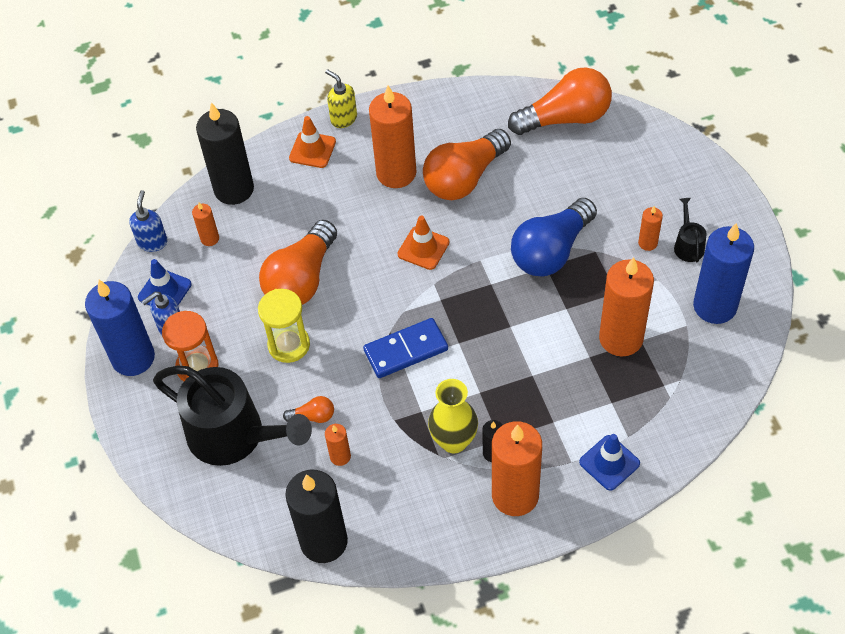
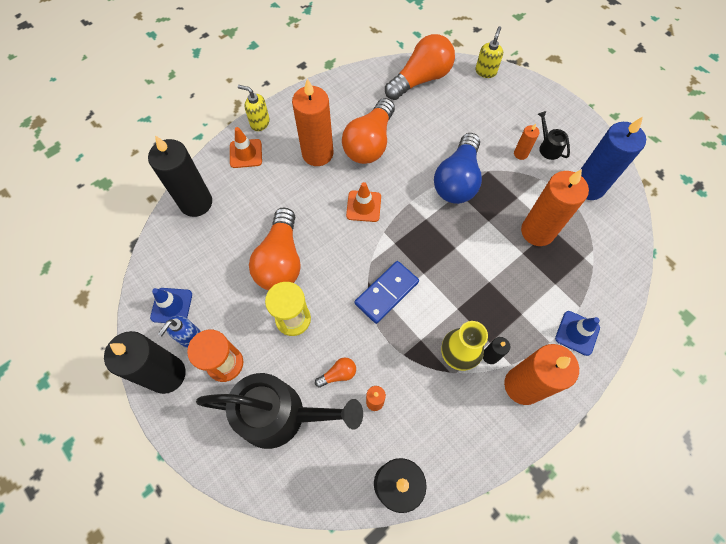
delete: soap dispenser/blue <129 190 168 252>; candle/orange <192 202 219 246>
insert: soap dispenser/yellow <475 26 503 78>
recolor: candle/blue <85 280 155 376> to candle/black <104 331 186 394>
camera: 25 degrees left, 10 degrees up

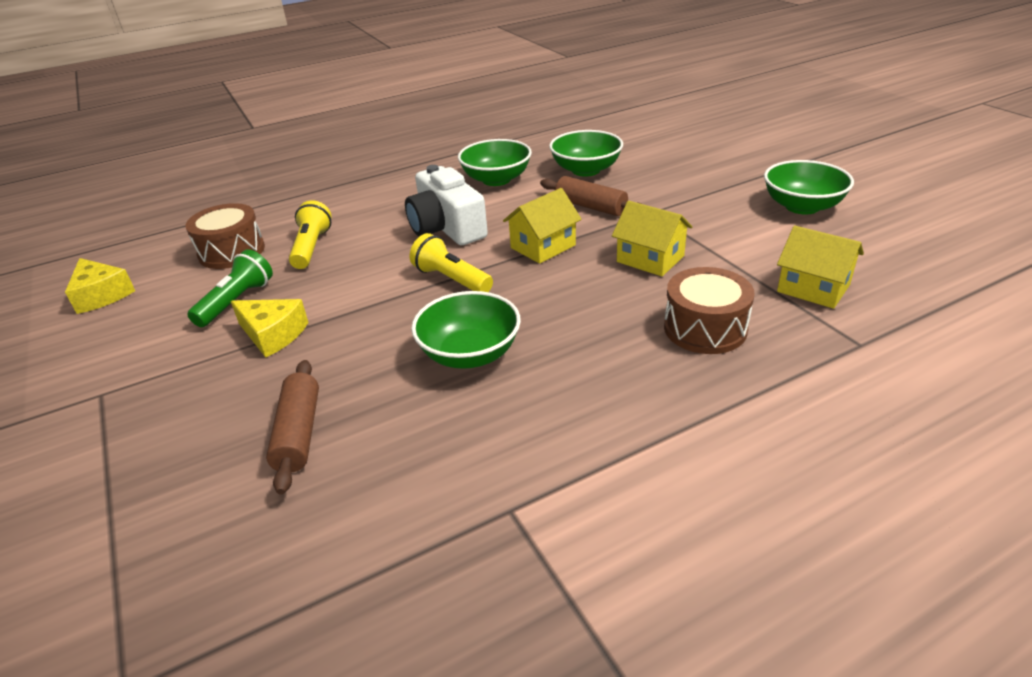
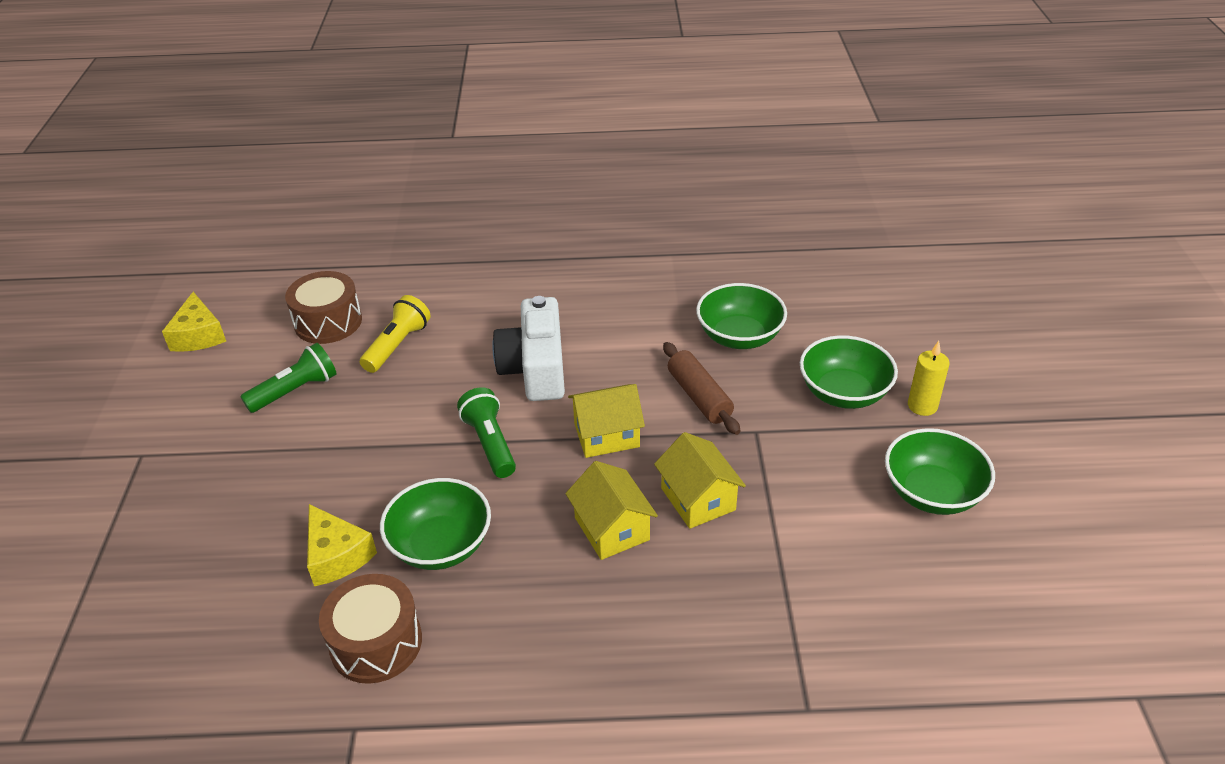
delete: rolling pin/brown <266 360 319 495>
insert: candle/yellow <908 341 950 416>
move: cheese/yellow <231 299 308 358> to <307 504 377 586>; bowl/green <458 139 532 186> to <800 335 898 409>; drum/brown <664 267 755 354> to <319 574 422 684>; house/yellow <777 226 864 309> to <565 461 658 560>
recolor: flashlight/yellow <410 233 493 292> to flashlight/green <457 387 516 478>
camera: 25 degrees right, 5 degrees up

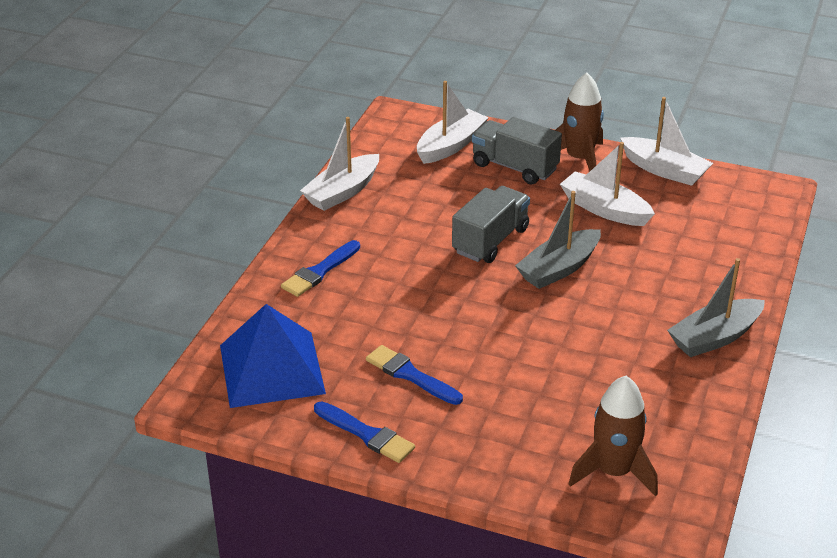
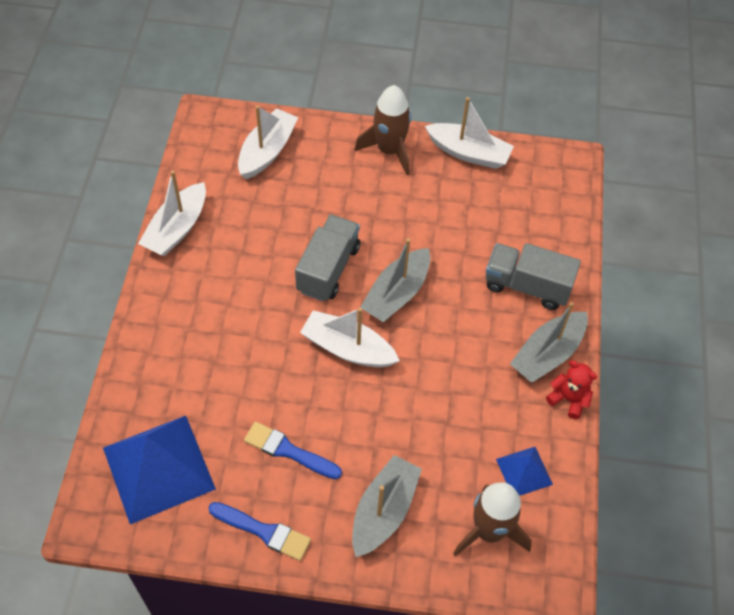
delete: brush/blue <281 240 360 297>
insert: boat/grey <352 455 422 557>; pyramid/blue <496 447 553 496>; teddy bear/red <546 360 597 419>
move: truck/grey <472 117 562 185> to <486 243 581 310>; boat/white <560 142 655 226> to <300 308 400 368>
camera: 15 degrees left, 20 degrees up

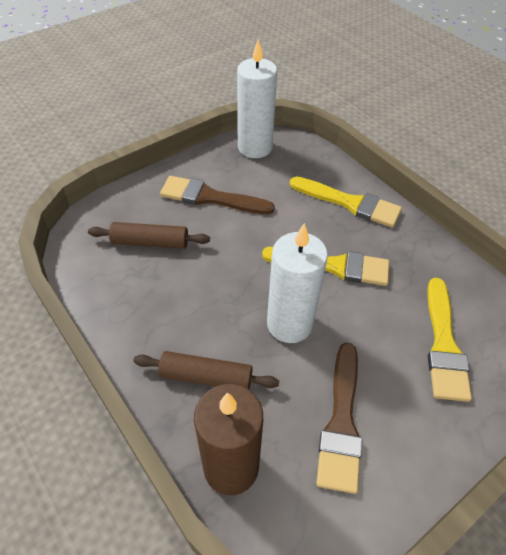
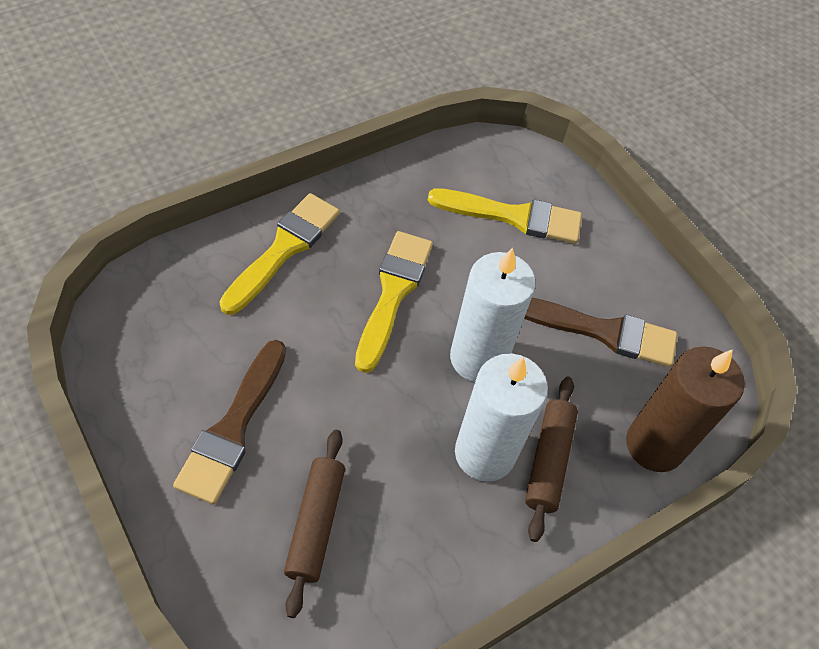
move: candle/white <237 40 277 158> to <455 353 548 482>
camera: 90 degrees left, 5 degrees up

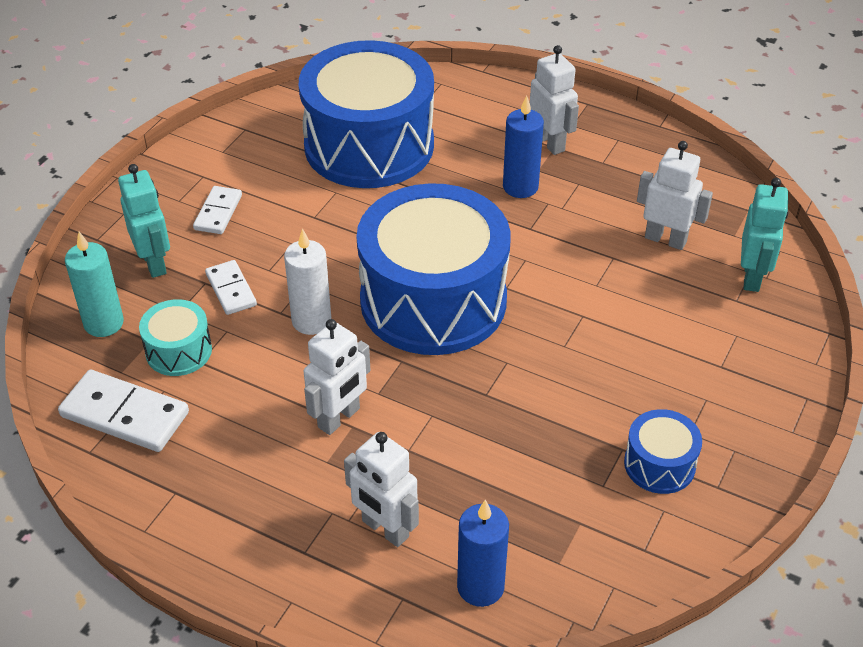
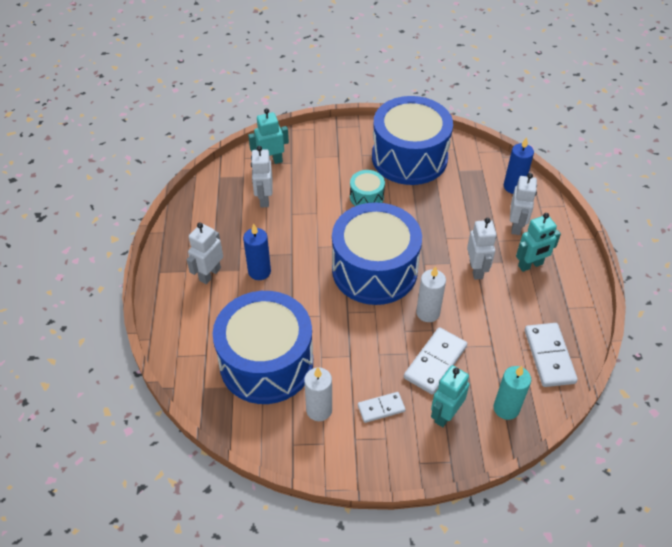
insert: candle/white <304 367 332 421>; robot/turquoise <516 213 561 272>
move: drum/turquoise <139 299 212 376> to <350 170 385 206>
rotate: robot/white <304 319 371 435> = <467 218 497 280> 75 degrees clockwise
resize: domino/white <205 260 257 315> = <404 327 467 394> x1.65; drum/blue <624 409 702 494> = <372 96 453 185> x2.31
camera: 120 degrees left, 5 degrees up

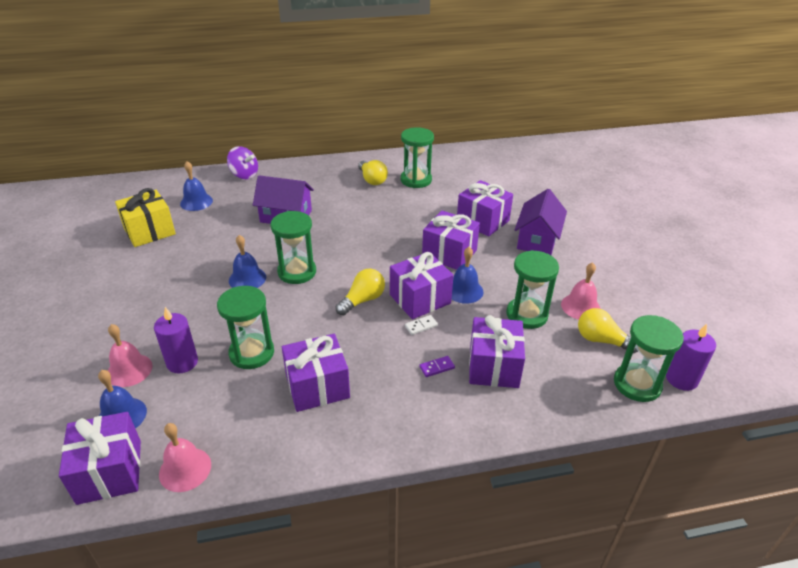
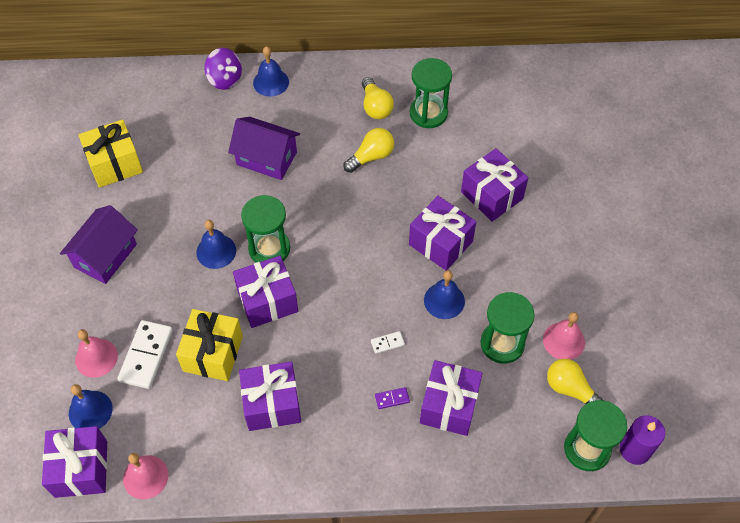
move: bell/blue <180 161 213 211> to <253 46 289 97>; light bulb/yellow <336 269 385 315> to <344 128 394 173>; gift/purple <390 252 454 319> to <233 256 298 328>; house/purple <515 189 567 255> to <60 205 138 284>
replace: candle/purple <154 307 198 373> to domino/white <118 320 173 389>; hourglass/green <217 286 274 369> to gift/yellow <176 309 243 381>
camera: 10 degrees right, 20 degrees up

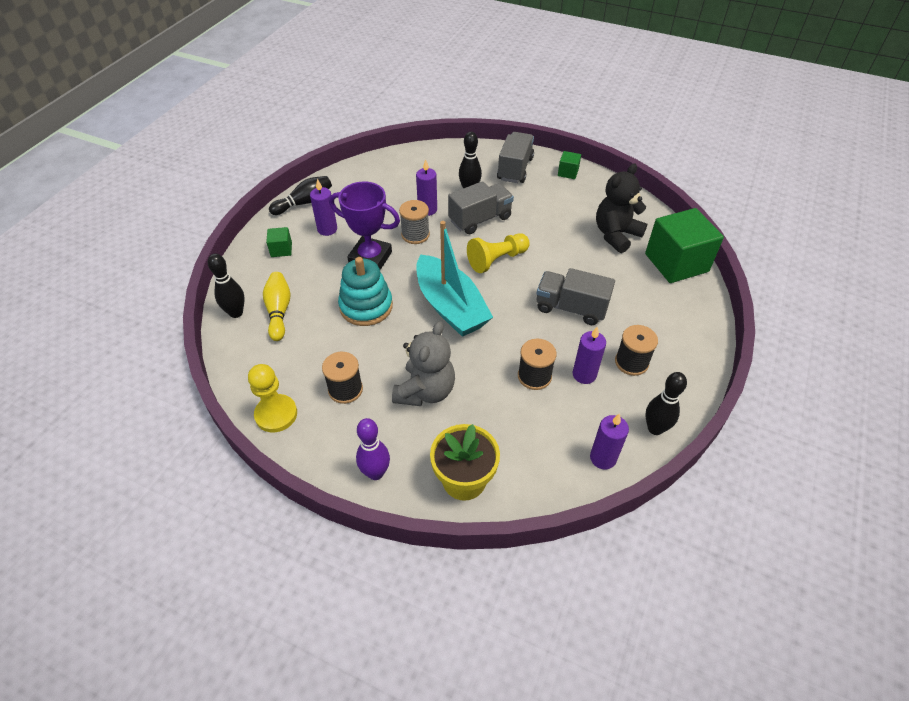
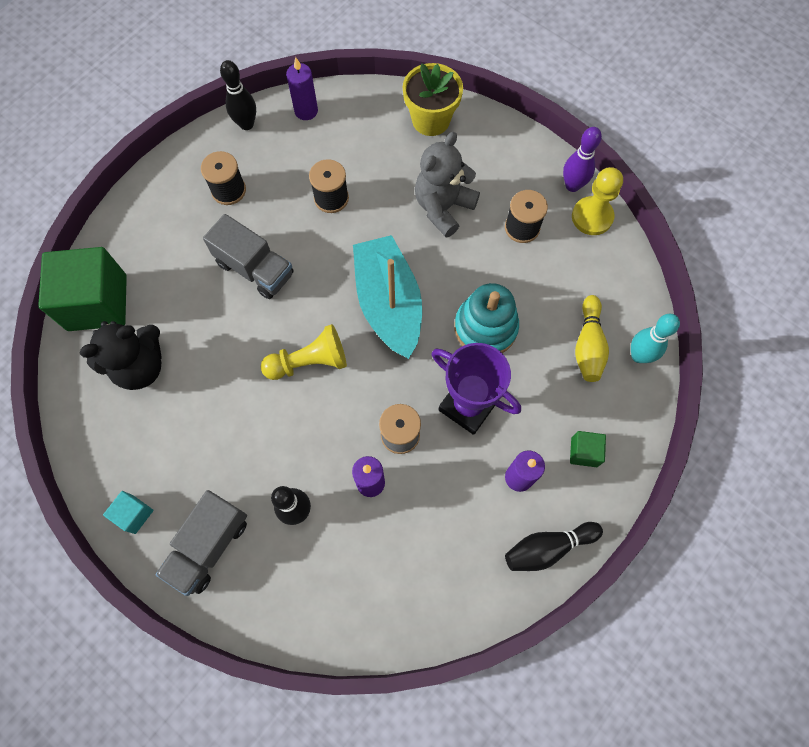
delete: truck/grey <448 181 514 234>; candle/purple <572 327 606 384>
move: bowling pin/purple <356 418 390 480> to <563 127 602 192>
recolor: bowling pin/black <208 253 245 318> to bowling pin/turquoise <631 314 680 363>; cube/green <558 151 581 179> to cube/turquoise <103 491 154 534>
camera: 165 degrees left, 20 degrees up

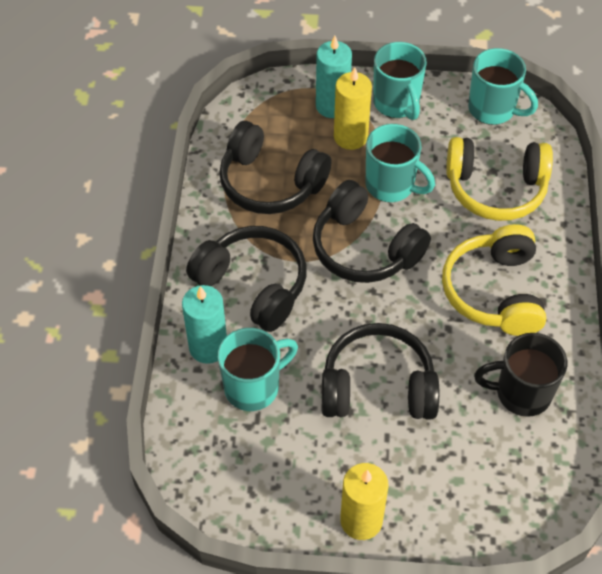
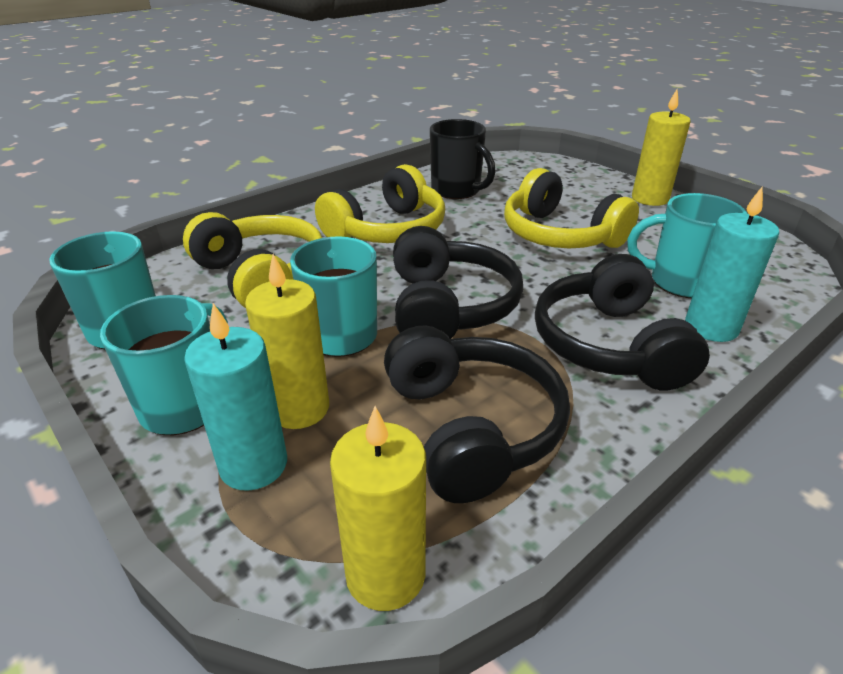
insert: candle/yellow <330 406 426 611>
recolor: headphones/black <322 323 439 420> to headphones/yellow <504 168 639 248>
camera: 135 degrees left, 20 degrees down

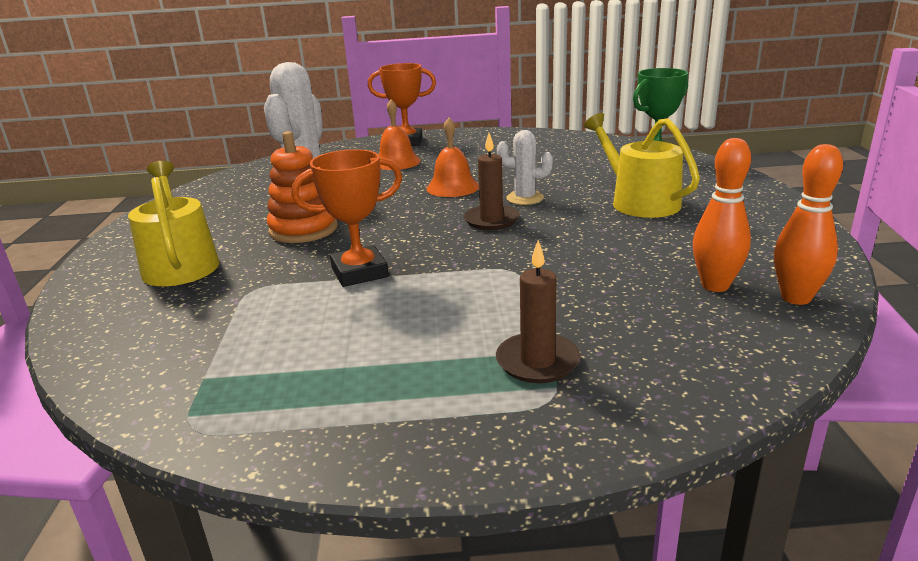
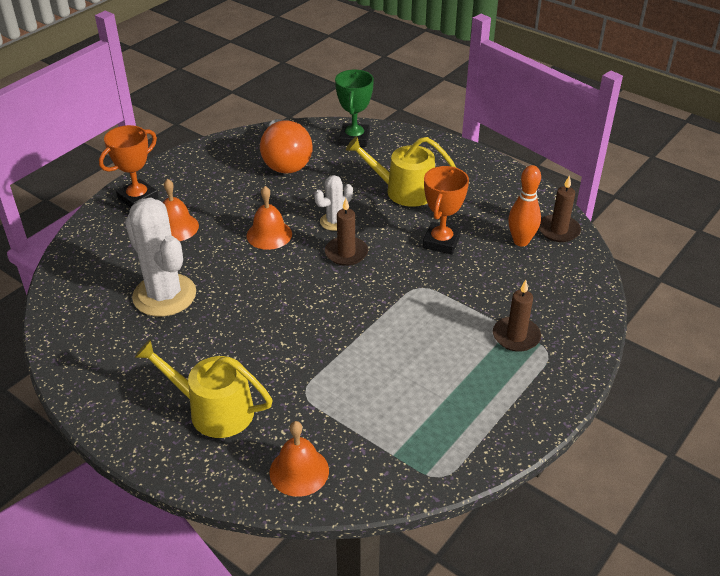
delete: stacking toy/orange <267 131 338 243>
insert: light bulb/orange <260 119 313 173>; bell/orange <269 421 329 497>
move: trophy/orange <292 149 402 287> to <423 166 469 254>
replace: bowling pin/orange <774 144 843 305> to candle/brown <539 175 581 242>
camera: 50 degrees left, 15 degrees up

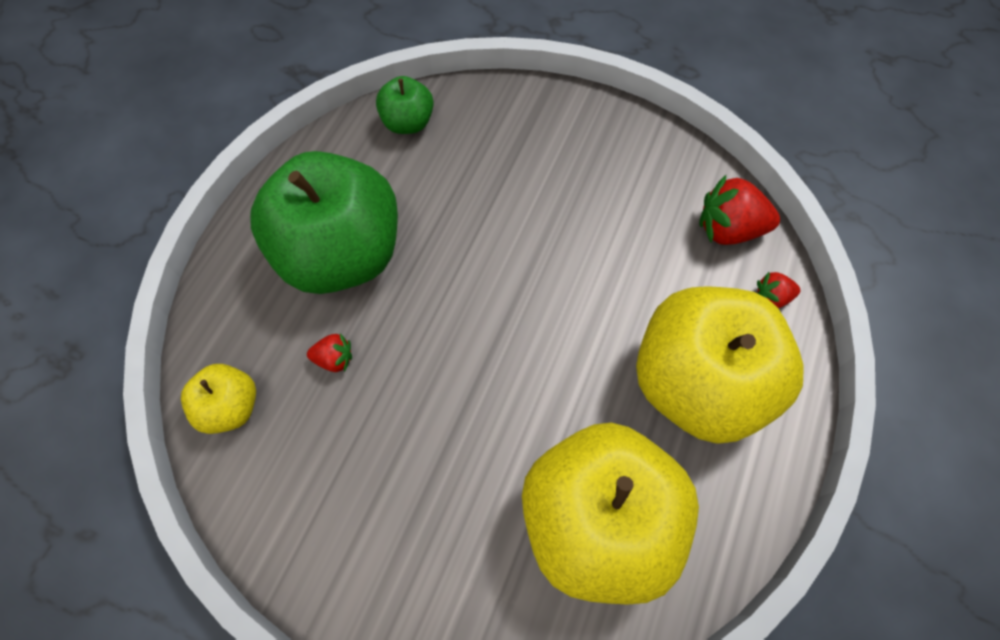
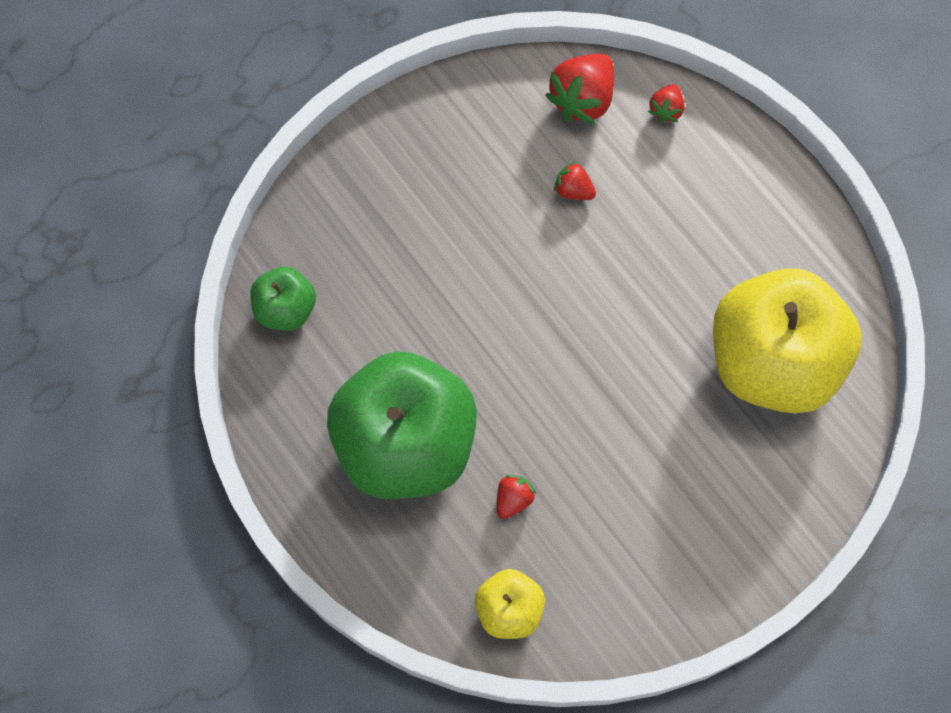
delete: apple/yellow <636 286 804 443>
insert: strawberry/red <554 161 596 200>
camera: 60 degrees left, 5 degrees up

